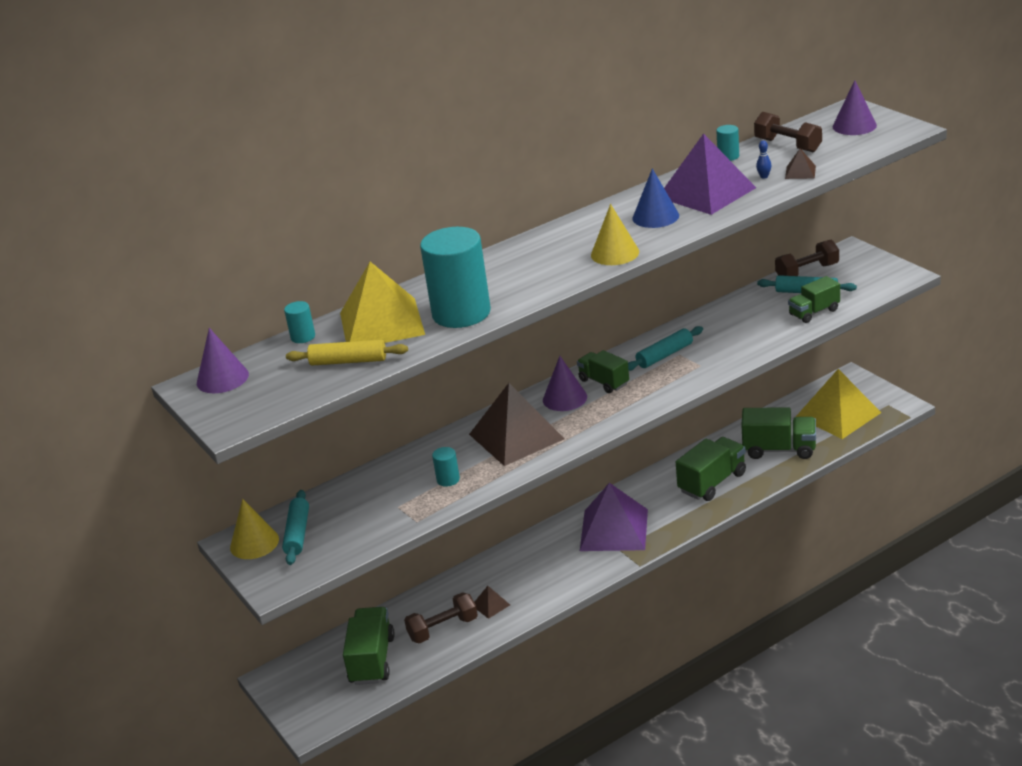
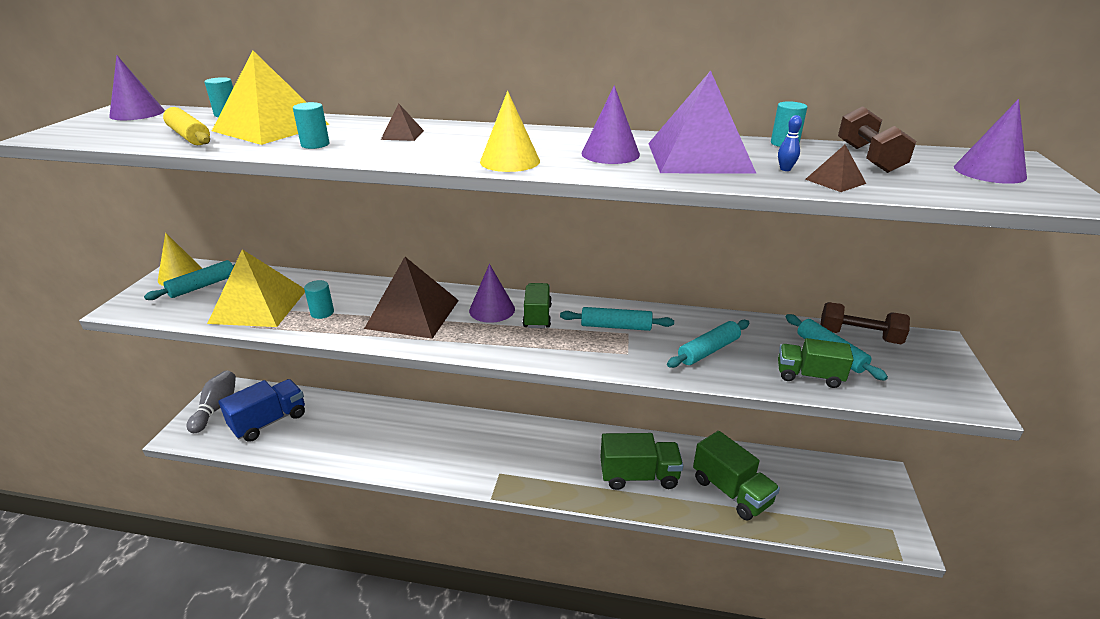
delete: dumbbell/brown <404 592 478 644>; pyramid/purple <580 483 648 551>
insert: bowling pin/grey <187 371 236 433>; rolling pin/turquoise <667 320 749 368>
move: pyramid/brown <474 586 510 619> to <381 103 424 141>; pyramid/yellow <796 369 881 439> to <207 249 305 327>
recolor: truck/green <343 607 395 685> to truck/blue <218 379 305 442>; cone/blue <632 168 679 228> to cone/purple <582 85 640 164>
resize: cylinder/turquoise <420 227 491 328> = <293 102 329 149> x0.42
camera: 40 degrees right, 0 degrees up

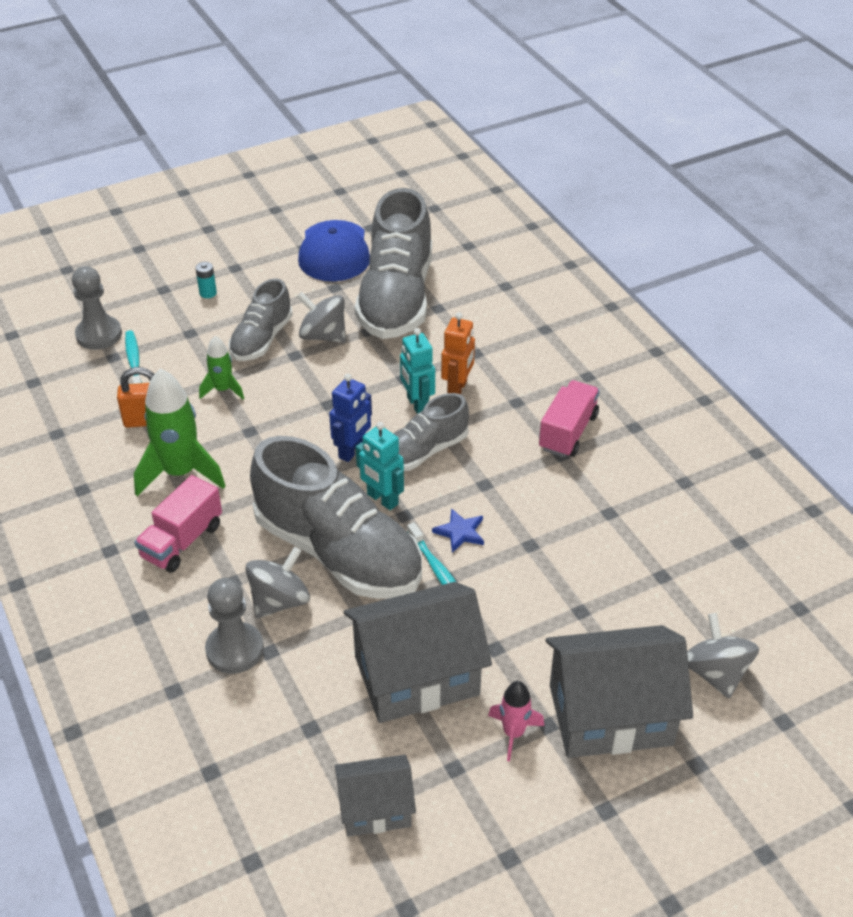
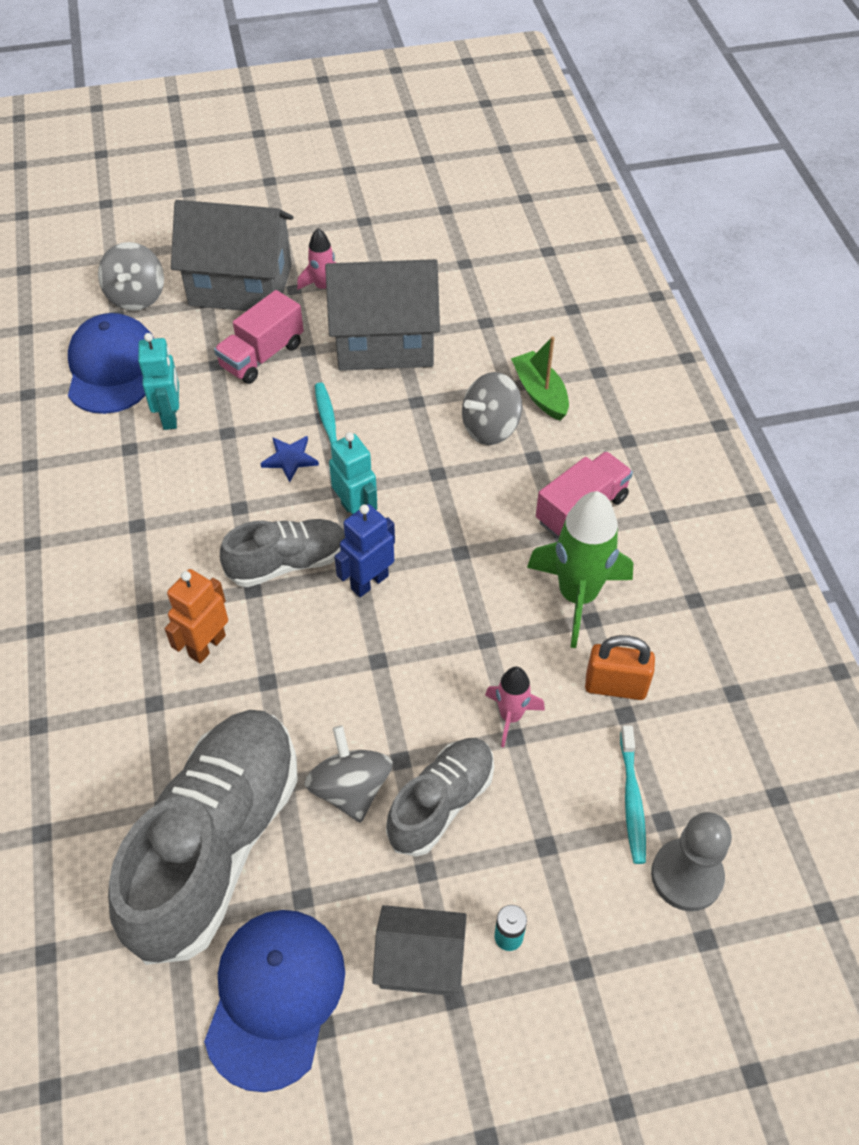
delete: shoe/grey <250 436 422 599>
insert: cap/blue <68 313 154 414>
move: house/grey <335 755 416 837> to <372 905 467 996>; robot/turquoise <400 328 435 414> to <138 333 179 430>; truck/pink <539 380 600 457> to <214 290 304 384>
replace: pawn/grey <205 578 264 674> to boat/green <511 336 569 421>
recolor: rocket/green <199 336 244 399> to rocket/pink <485 667 545 748>
rotate: spinning top/grey <297 292 346 343> = <304 725 393 823> 150 degrees counterclockwise
camera: 165 degrees left, 10 degrees up

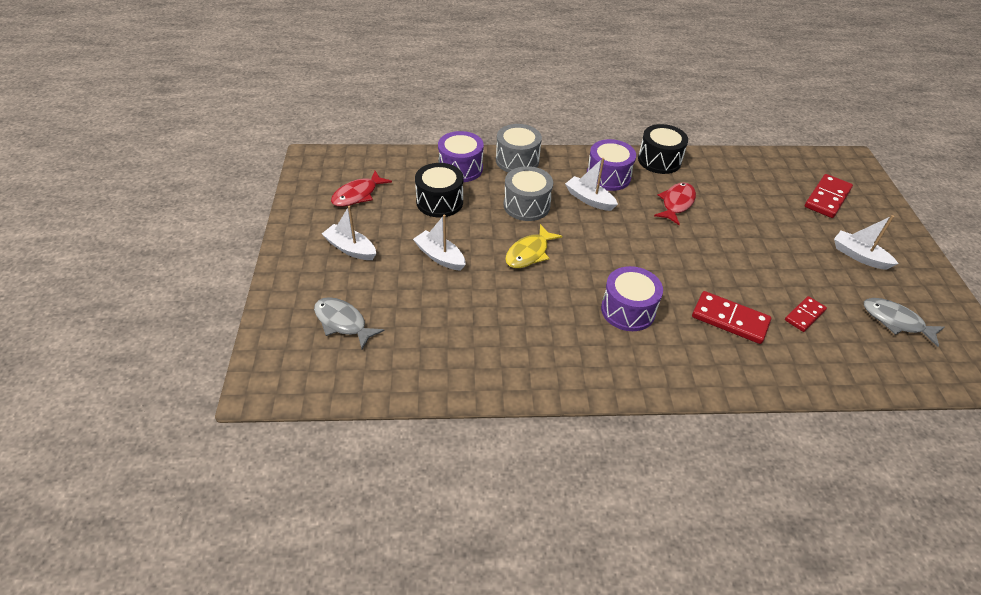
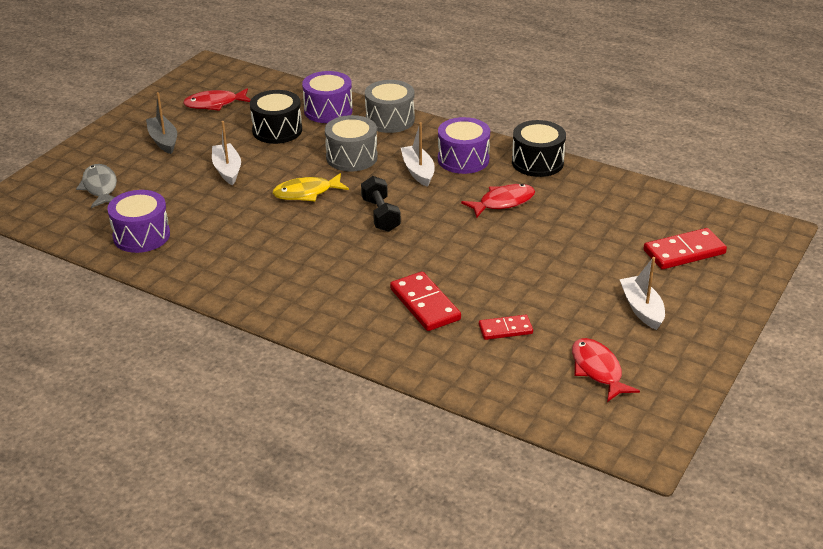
insert: dumbbell/black <361 176 401 232>
move: drum/purple <601 266 663 331> to <107 190 170 253>
recolor: boat/white <322 206 376 260> to boat/grey <146 92 177 154>; fish/grey <864 298 945 347> to fish/red <572 338 640 402>
camera: 35 degrees right, 10 degrees down

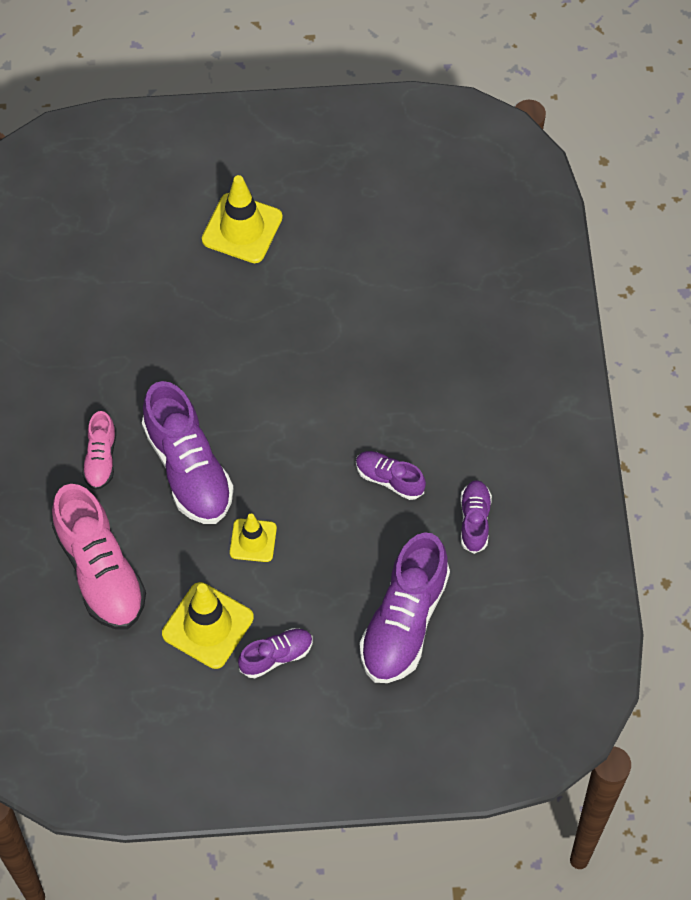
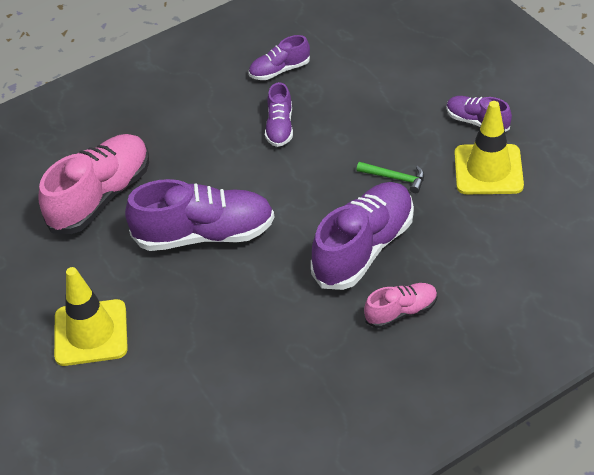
move: shoe/pink <52 484 146 630> to <38 134 149 234>; shoe/purple <360 533 450 683> to <125 179 274 251>
replace: traffic cone/yellow <230 514 277 562> to hammer/green <357 162 424 193>
camera: 115 degrees left, 15 degrees down

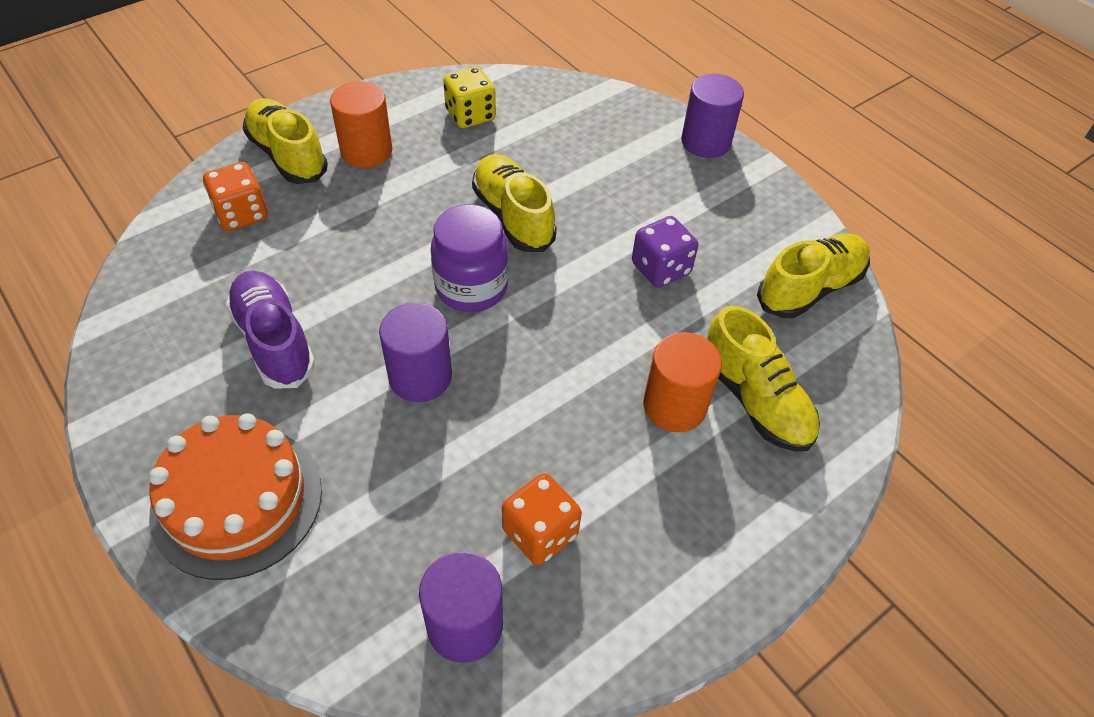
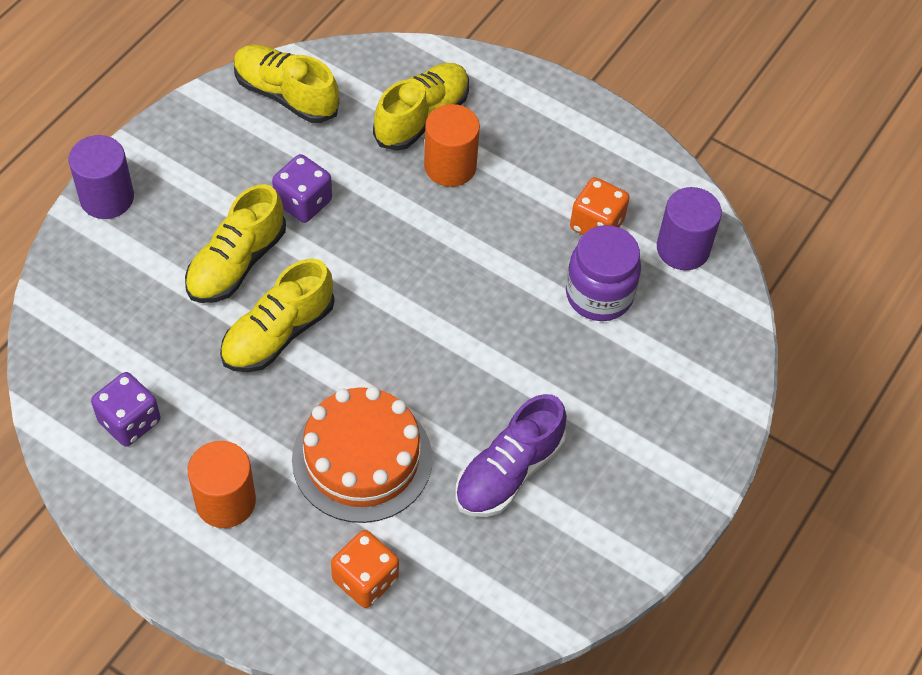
delete: cylinder/purple <379 303 452 402>
move: cake/orange <149 413 322 580> to <292 386 432 523>; shoe/yellow <243 98 328 184> to <185 184 286 303>; jar/purple <431 204 508 312> to <566 225 641 321>
recolor: dice/yellow <443 67 496 128> to dice/purple <91 372 160 447>
camera: 110 degrees left, 5 degrees up

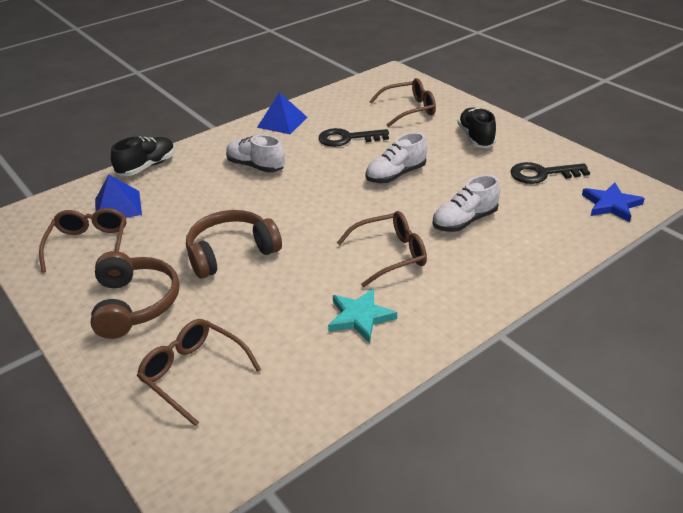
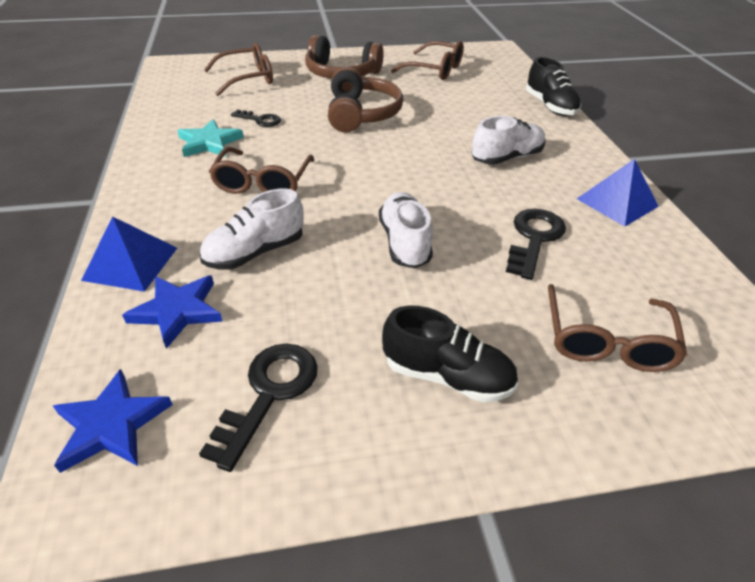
insert: star/blue <122 275 223 349>; key/black <231 109 281 127>
move: pyramid/blue <95 175 142 218> to <81 216 177 292>
rotate: shoe/white <433 175 500 232> = <200 188 304 270> 120 degrees counterclockwise
camera: 115 degrees right, 5 degrees up

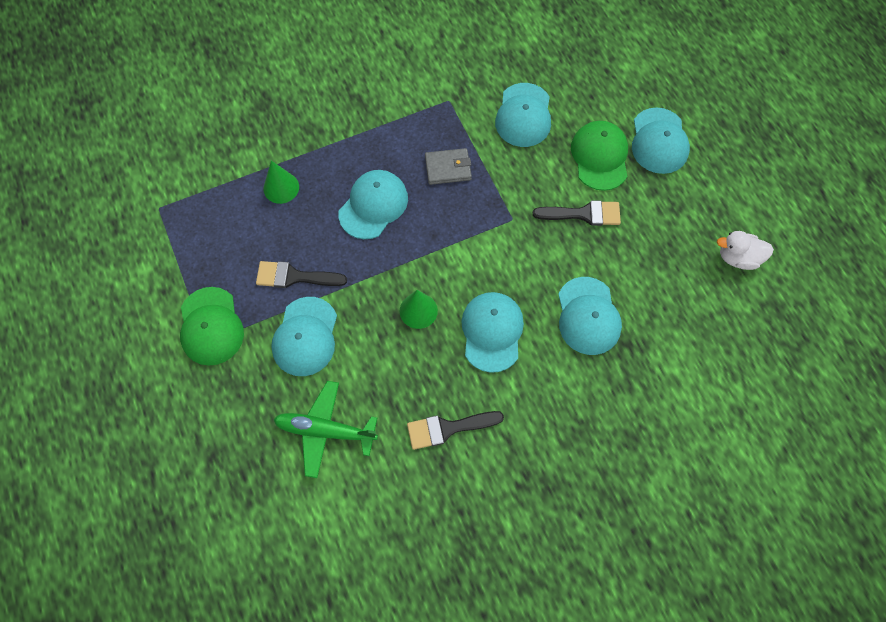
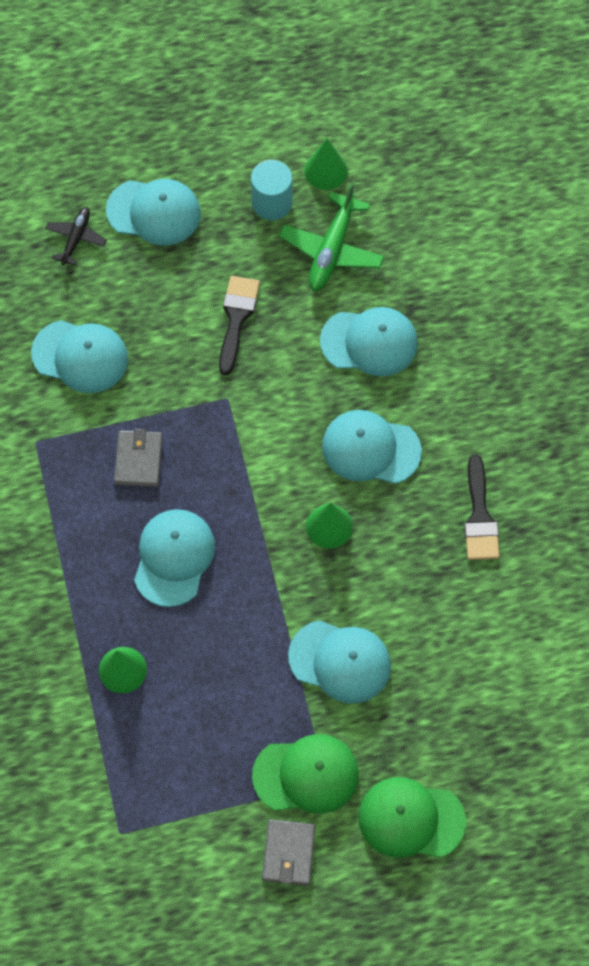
delete: brush/black <256 261 347 288>
insert: plane/black <45 207 107 266>; cylinder/turquoise <251 160 292 220>; wallet/grey <262 819 316 886>
move: plane/green <273 381 378 478> to <279 182 384 291>; cap/green <571 121 628 191> to <359 777 466 858>
replace: duck/white <717 231 774 270> to cone/green <305 138 348 190>
rotate: cap/turquoise <338 170 408 239> = <134 509 215 607> 60 degrees clockwise
camera: 80 degrees left, 0 degrees up

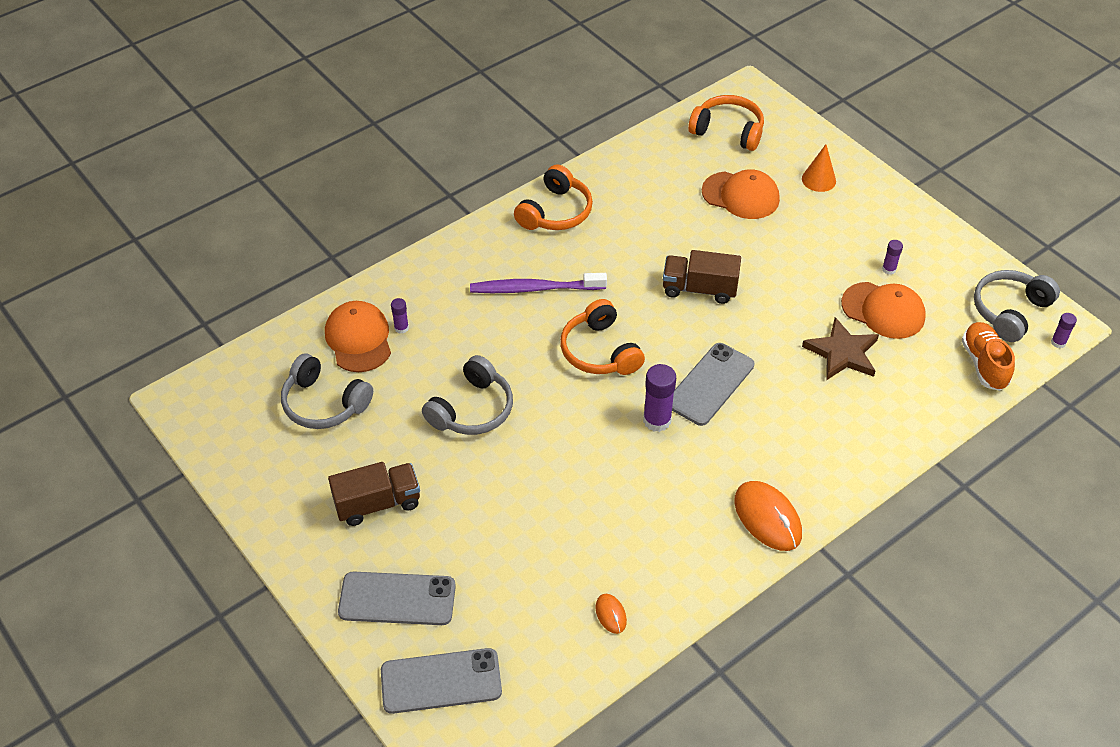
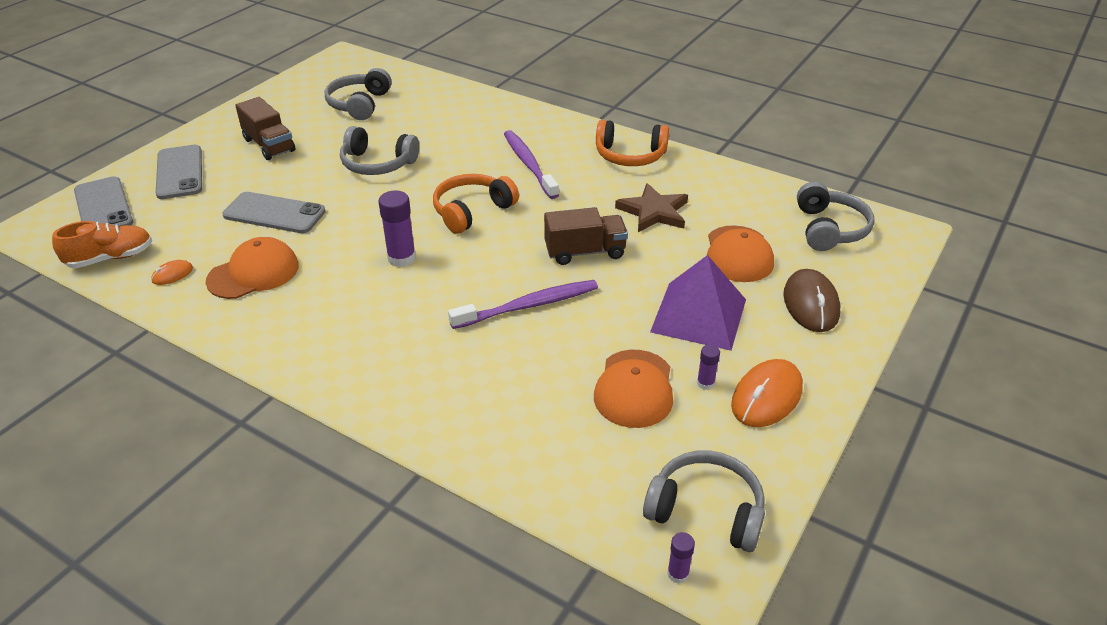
delete: glue stick/purple <391 298 409 334>
insert: toothbrush/purple <448 280 598 329>; pyramid/purple <650 255 746 351>
move: cap/orange <325 301 391 372> to <206 237 299 299>; phone/grey <672 343 754 426> to <222 192 326 233>; mouse/orange <734 481 802 551> to <731 359 803 427>; star/brown <802 317 879 380> to <615 183 688 232>; shoe/orange <962 322 1015 391> to <52 221 152 268>
replace: cone/orange <802 144 836 192> to mouse/brown <783 269 840 332>
recolor: headphones/orange <688 95 764 151> to headphones/grey <797 182 875 251>
rotate: truck/brown <663 250 741 304> = <544 207 628 265> 90 degrees clockwise
camera: 70 degrees right, 10 degrees down

